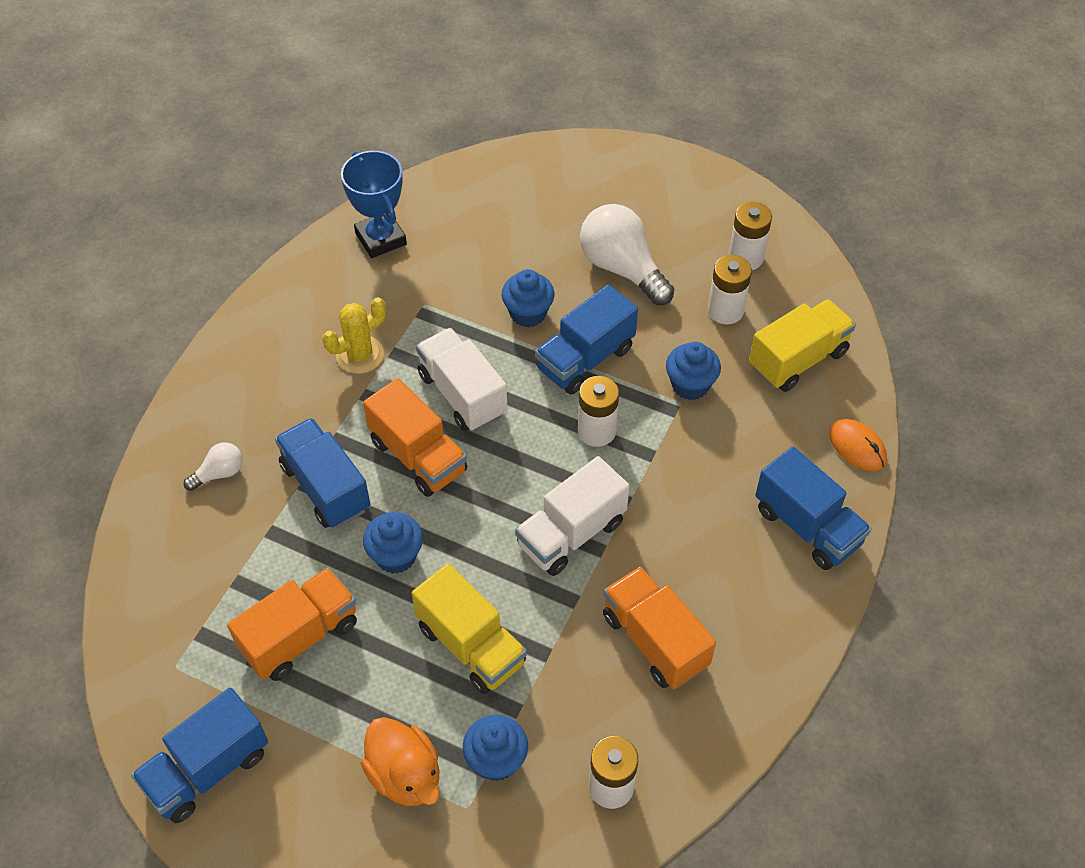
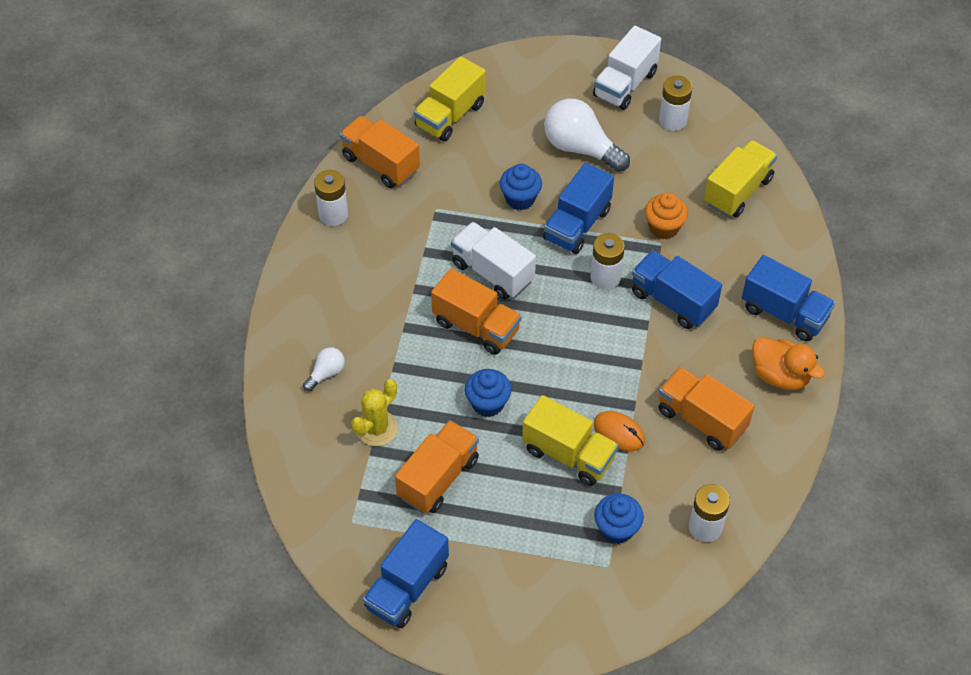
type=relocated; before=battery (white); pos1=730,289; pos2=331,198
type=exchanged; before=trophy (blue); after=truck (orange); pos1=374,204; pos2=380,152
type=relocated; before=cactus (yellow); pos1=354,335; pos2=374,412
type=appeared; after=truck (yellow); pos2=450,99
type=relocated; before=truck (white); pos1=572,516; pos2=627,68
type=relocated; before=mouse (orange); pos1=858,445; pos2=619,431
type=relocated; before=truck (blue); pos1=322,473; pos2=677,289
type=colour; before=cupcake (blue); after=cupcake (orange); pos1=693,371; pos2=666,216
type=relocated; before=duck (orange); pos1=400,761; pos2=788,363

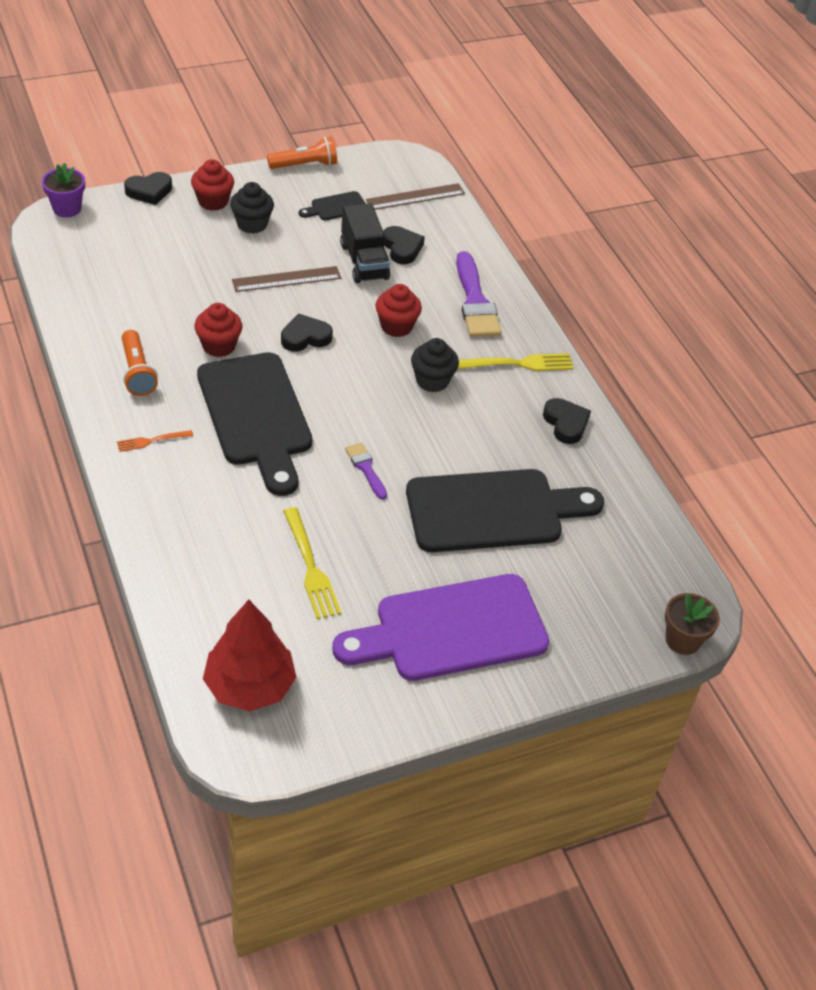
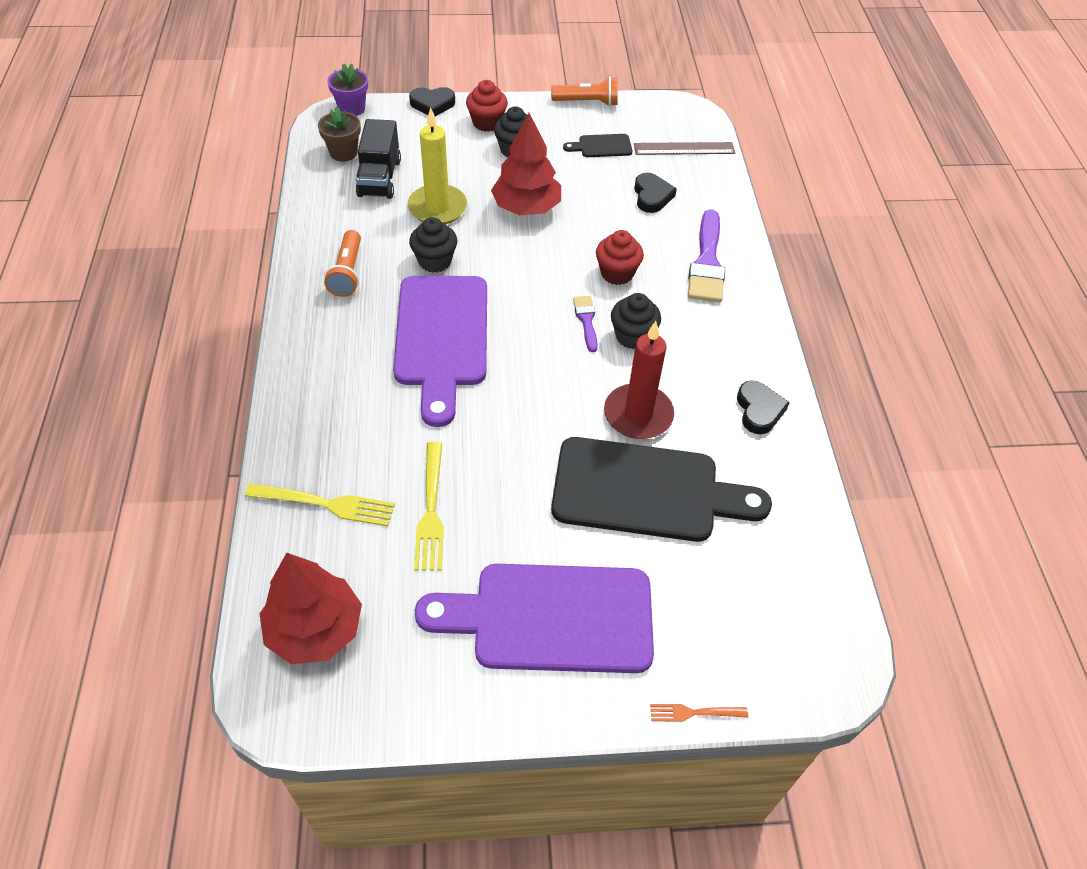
type=relocated; before=fork (yellow); pos1=515,362; pos2=320,504
type=relocated; before=flower pot (brown); pos1=692,624; pos2=339,134
type=relocated; before=truck (black); pos1=365,243; pos2=378,159
type=colour; before=cutting board (black); after=cutting board (purple); pos1=254,424; pos2=440,351
type=appeared; after=candle (yellow); pos2=437,165
type=colour; before=cupcake (red); after=cupcake (black); pos1=218,330; pos2=433,245
type=exchanged; before=ruler (brown); after=tree (red); pos1=286,279; pos2=526,164
type=relocated; before=brush (purple); pos1=366,471; pos2=585,324
type=appeared; after=candle (red); pos2=639,380
type=relocated; before=fork (orange); pos1=155,441; pos2=699,713
type=missing; before=heart (black); pos1=307,333

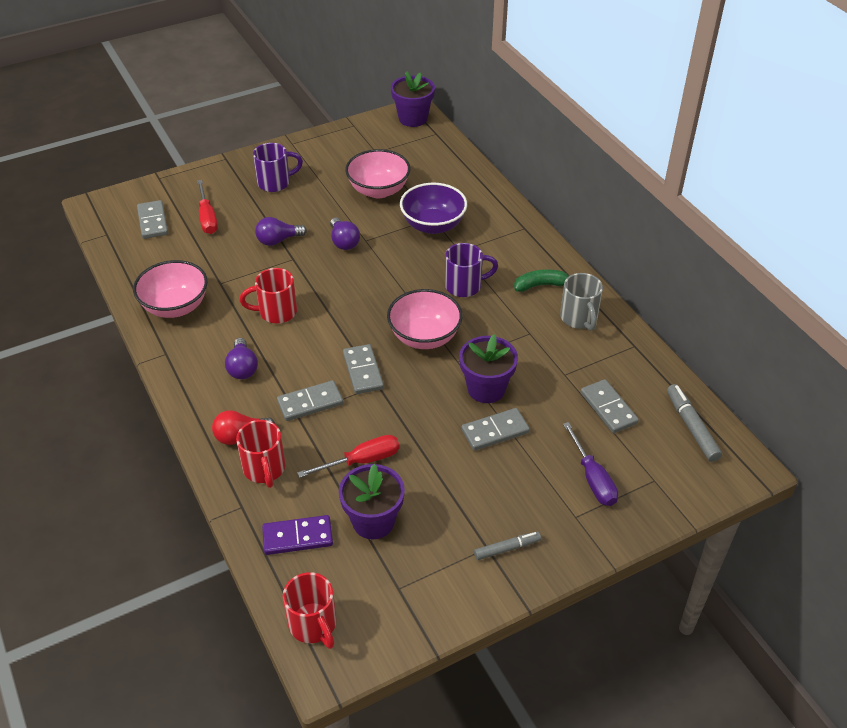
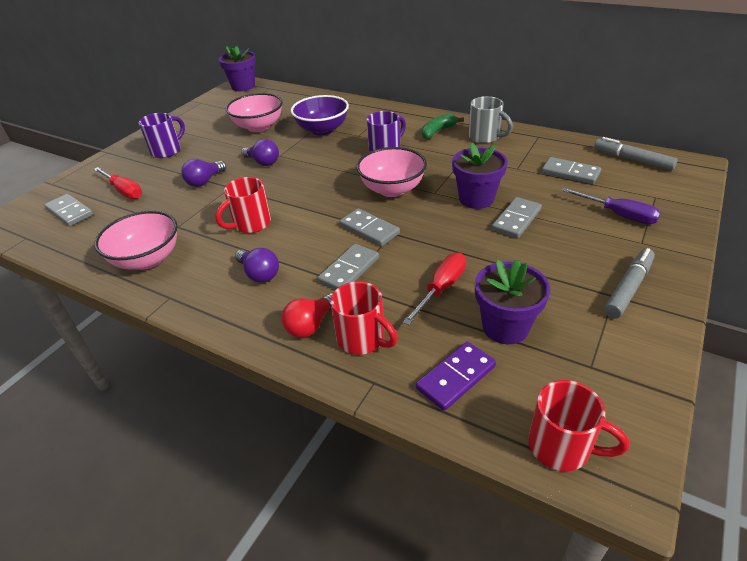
type=size; before=marker (grey); pos1=507,546; pos2=629,283; scale=1.51

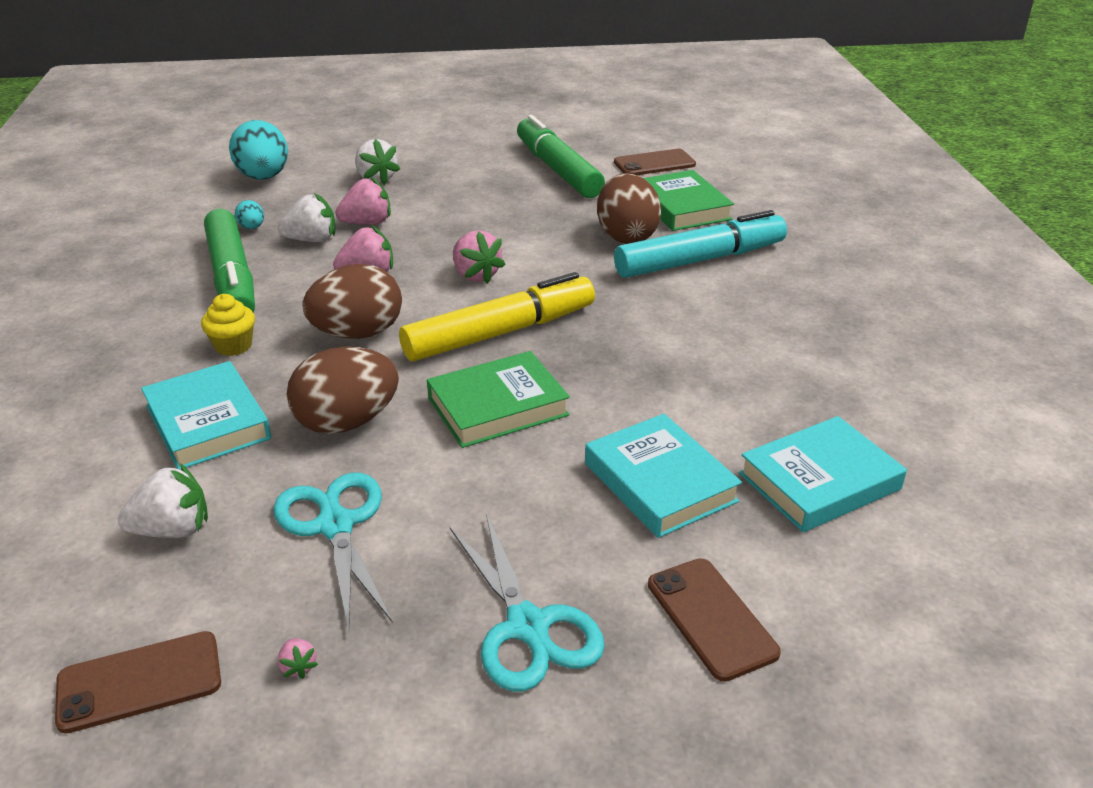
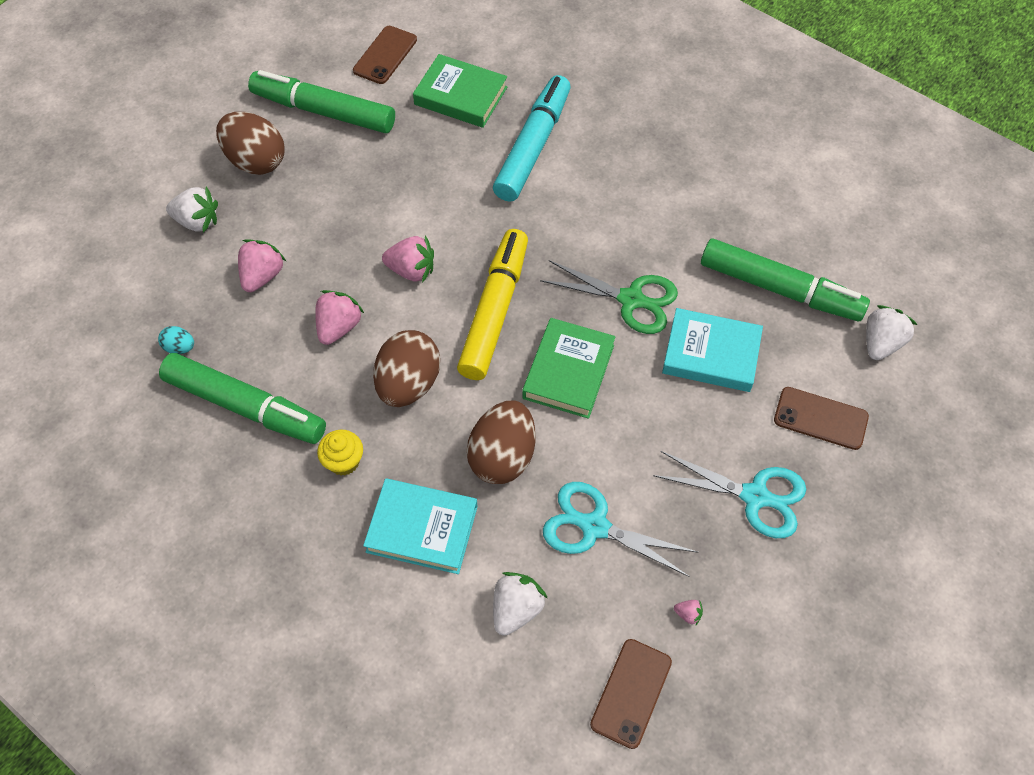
type=relocated; before=egg (brown); pos1=629,208; pos2=250,143
type=appeared; after=scissors (green); pos2=609,297
type=exchanged; before=book (turquoise); after=marker (green); pos1=823,474; pos2=785,279
type=relocated; before=strawberry (white); pos1=306,217; pos2=891,332
type=missing; before=egg (turquoise); pos1=258,150

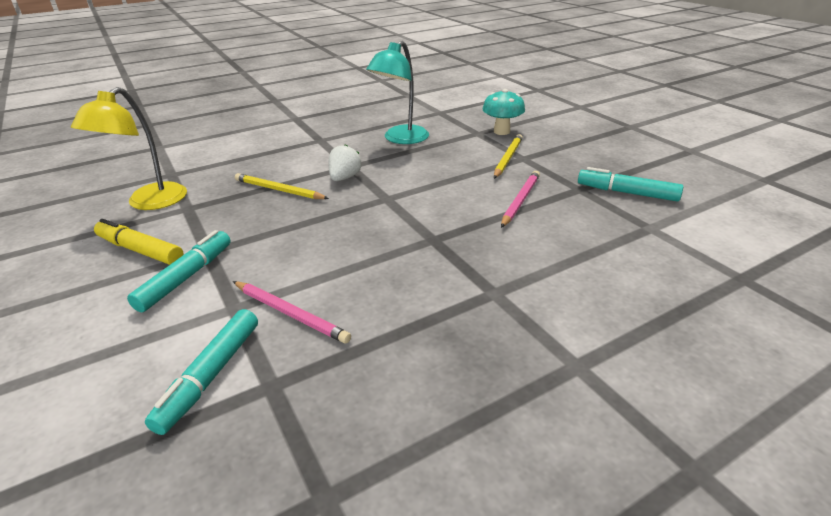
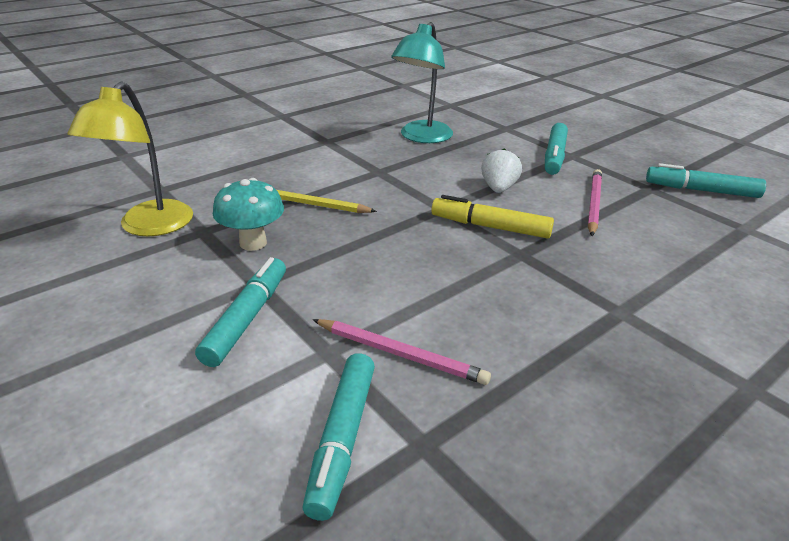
type=relocated; before=mushroom (turquoise); pos1=503,112; pos2=248,214
type=relocated; before=marker (yellow); pos1=139,242; pos2=492,217
type=relocated; before=strawberry (white); pos1=345,162; pos2=501,170
type=exchanged; before=pencil (yellow); after=marker (turquoise); pos1=508,156; pos2=556,149

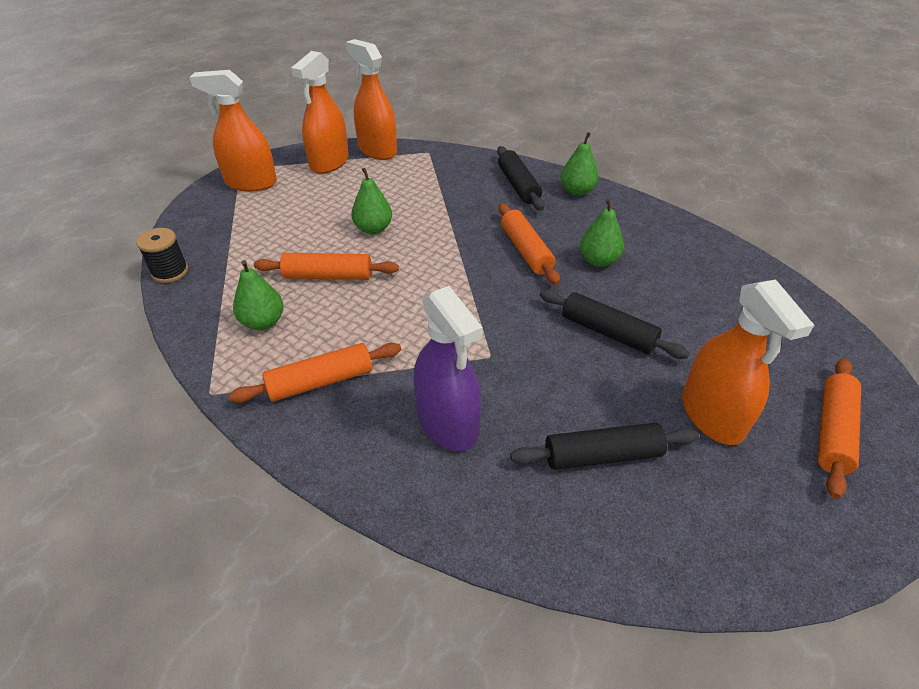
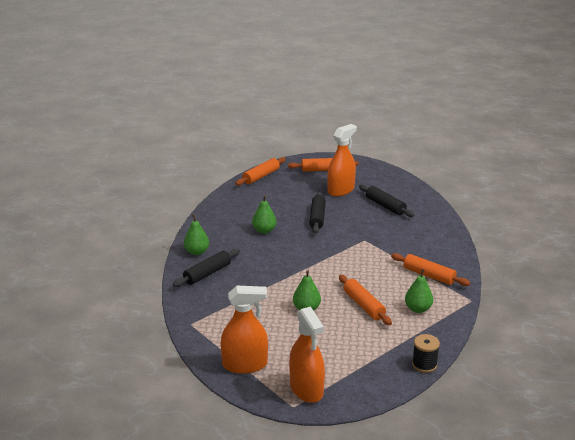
type=relocated; before=rolling pin (orange); pos1=529,244; pos2=260,171
type=missing; before=spray bottle (orange); pos1=371,99
type=missing; before=spray bottle (purple); pos1=448,368

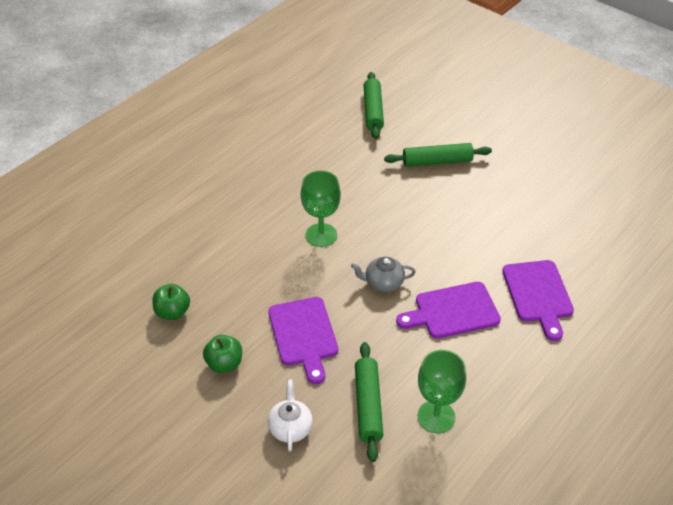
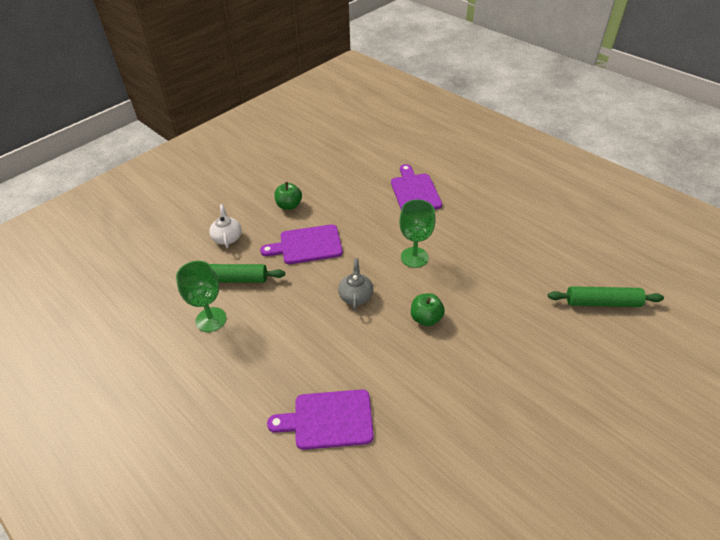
type=spun; before=teapot (white); pos1=290,415; pos2=225,226; turn=-105
type=relocated; before=cutting board (purple); pos1=448,310; pos2=416,187
type=relocated; before=apple (green); pos1=171,302; pos2=428,309
type=missing; before=rolling pin (green); pos1=438,155

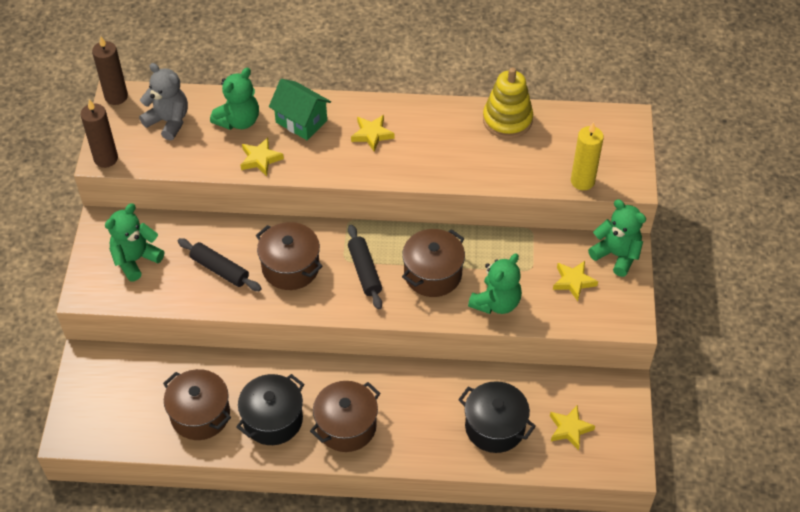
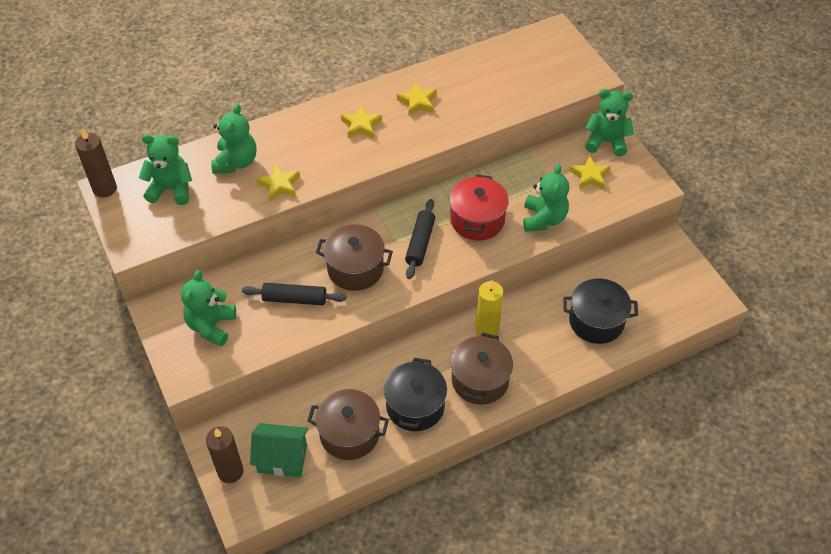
type=colour; before=teddy bear (grey); after=teddy bear (green); pos1=163,102; pos2=165,169
type=relocated; before=candle (brown); pos1=99,133; pos2=224,454
type=relocated; before=house (green); pos1=300,109; pos2=279,450
type=relocated; before=star (yellow); pos1=572,427; pos2=417,99
type=spun; before=rolling pin (black); pos1=365,267; pos2=420,239; turn=60
type=colour; before=pot (brown); after=pot (red); pos1=433,263; pos2=479,207
type=relocated; before=candle (yellow); pos1=587,156; pos2=489,308
type=missing; before=stacking toy (yellow); pos1=508,103

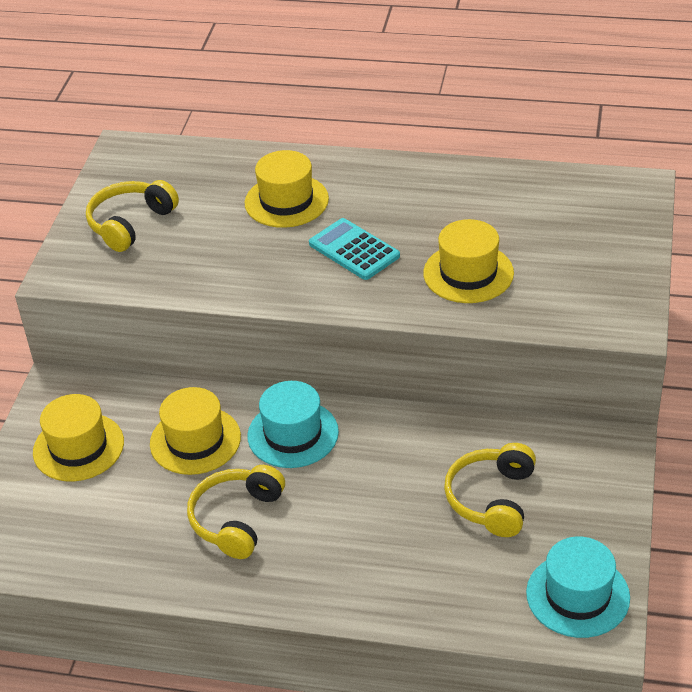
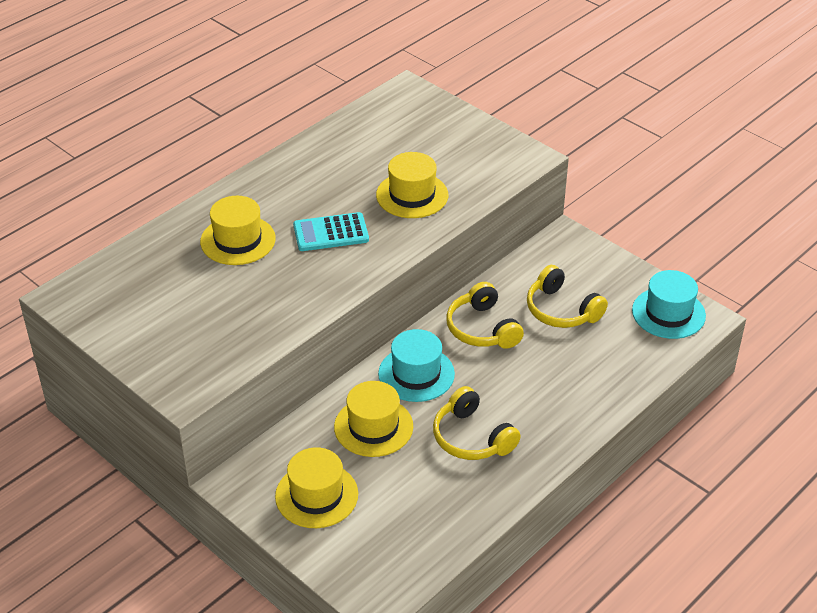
type=relocated; before=headphones (yellow); pos1=132,216; pos2=485,315

